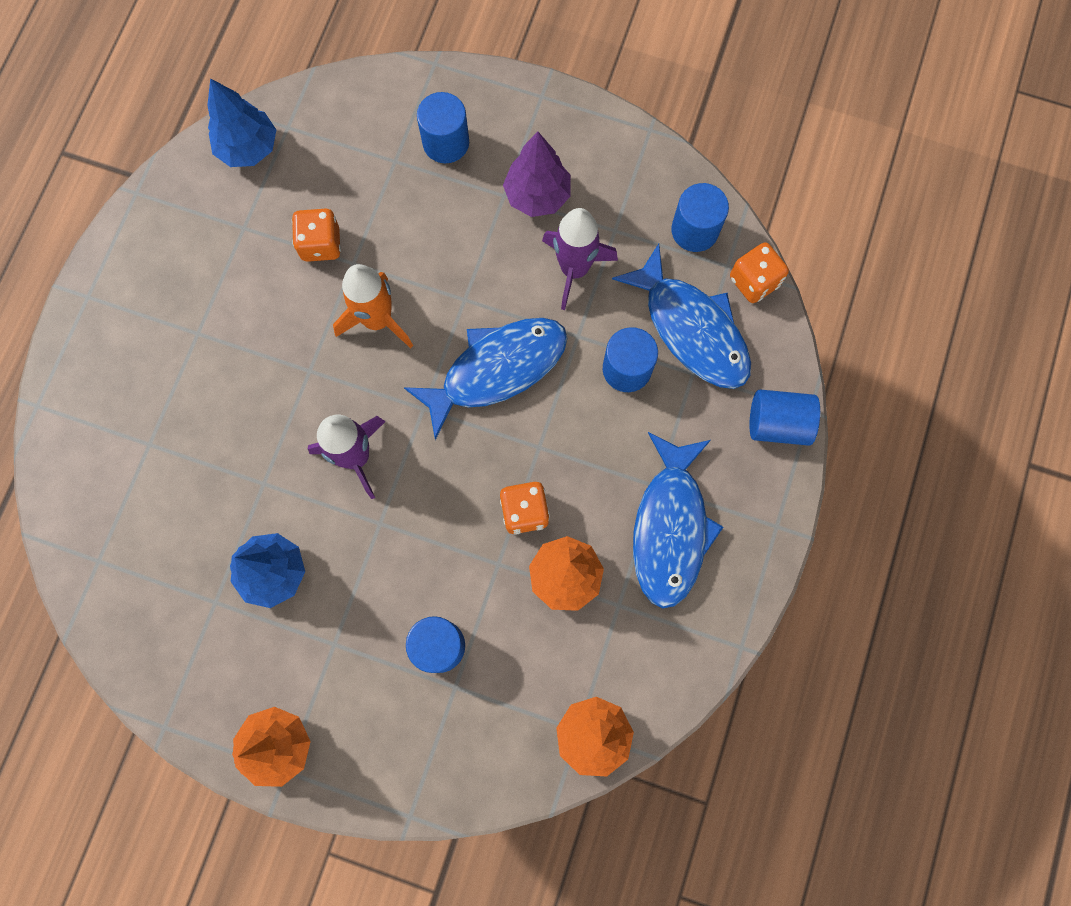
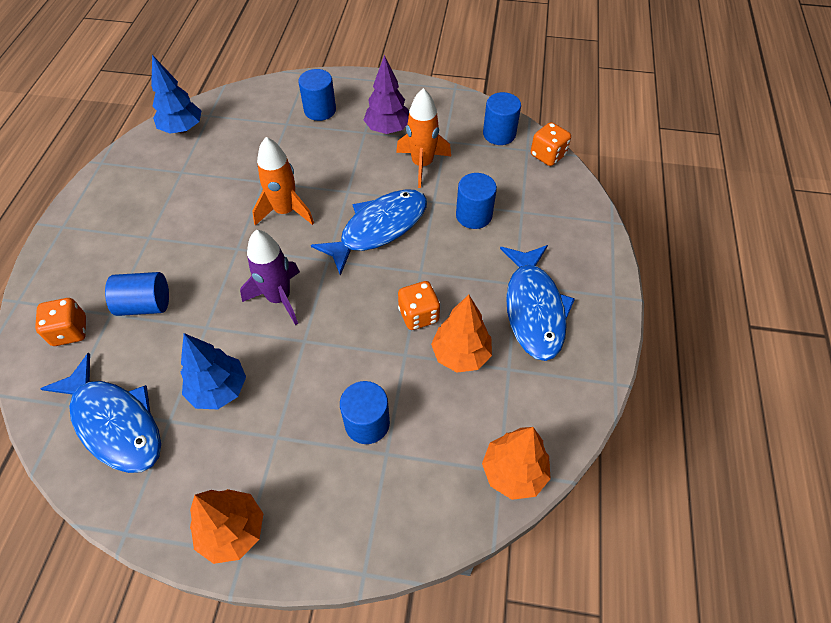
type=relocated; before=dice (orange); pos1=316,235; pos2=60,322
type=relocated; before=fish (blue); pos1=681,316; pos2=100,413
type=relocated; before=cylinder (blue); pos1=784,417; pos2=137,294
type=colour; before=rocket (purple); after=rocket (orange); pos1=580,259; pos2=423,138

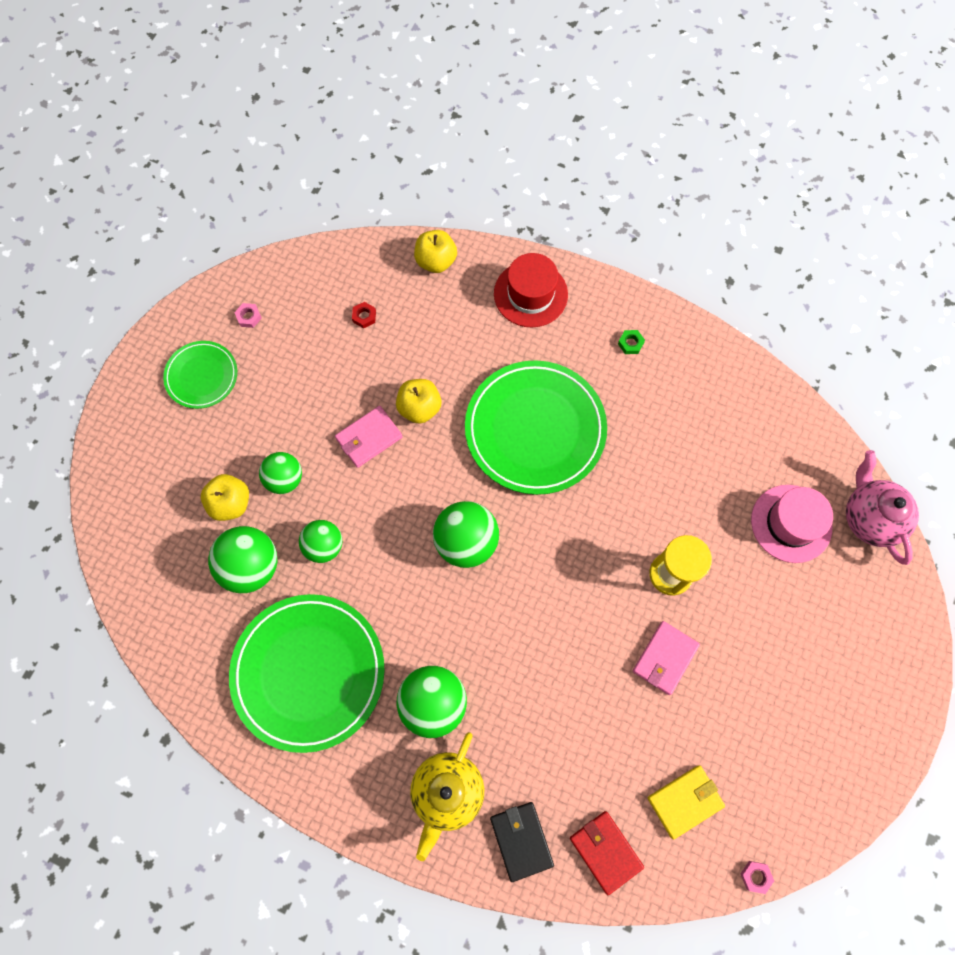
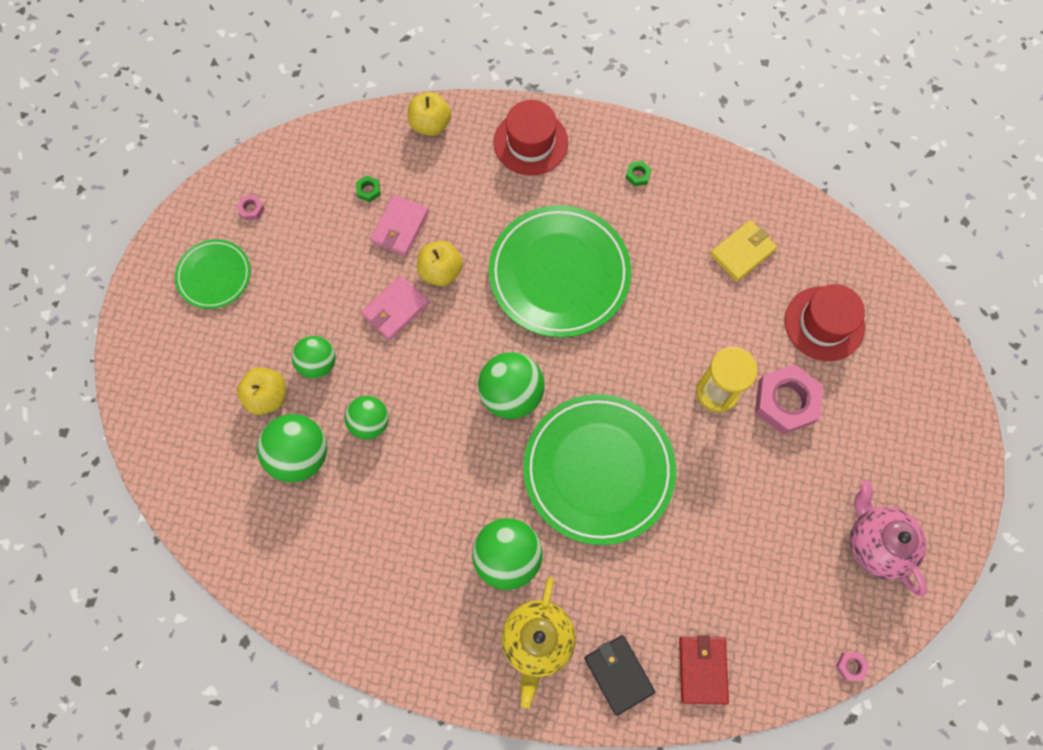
type=colour; before=nut (red); after=nut (green); pos1=364,315; pos2=368,188
type=relocated; before=wallet (pink); pos1=666,658; pos2=399,225
type=relocated; before=plate (green); pos1=307,673; pos2=599,469
type=spun; before=wallet (red); pos1=607,853; pos2=704,669; turn=45
type=relocated; before=wallet (yellow); pos1=686,802; pos2=743,251
type=appeared; after=nut (pink); pos2=789,399
type=colour; before=hat (pink); after=hat (red); pos1=792,524; pos2=825,322
type=relocated; before=teapot (pink); pos1=882,507; pos2=888,538

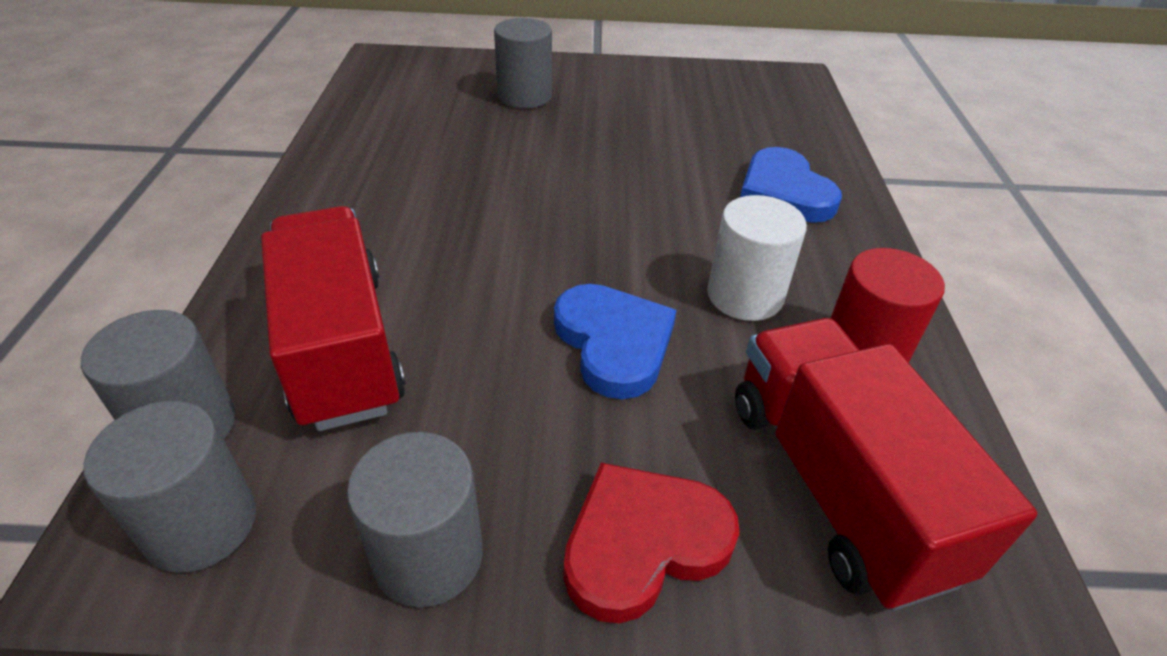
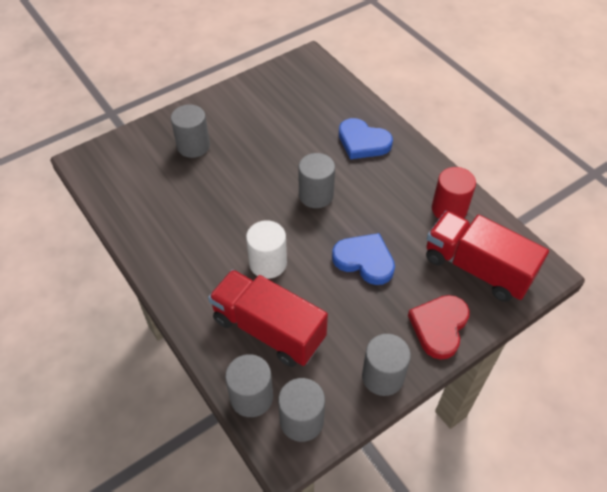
type=relocated; before=cylinder (white); pos1=757,258; pos2=266,249
type=appeared; after=cylinder (grey); pos2=317,180

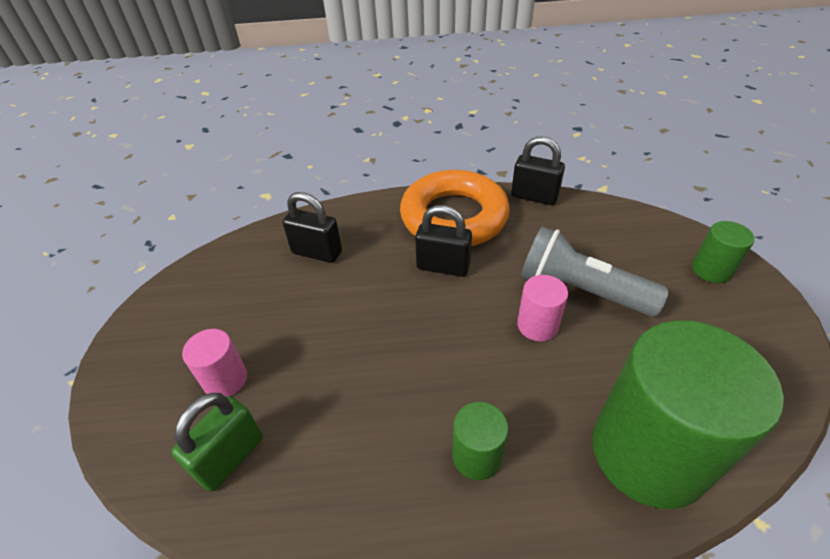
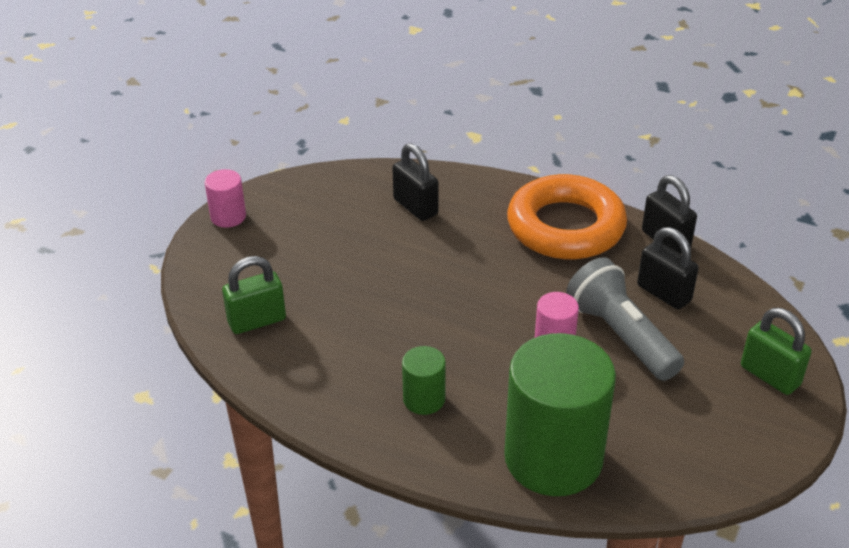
type=relocated; before=cylinder (pink); pos1=214,363; pos2=225,198
type=relocated; before=padlock (black); pos1=443,241; pos2=668,268
type=exchanged; before=cylinder (green); after=padlock (green); pos1=723,252; pos2=776,351

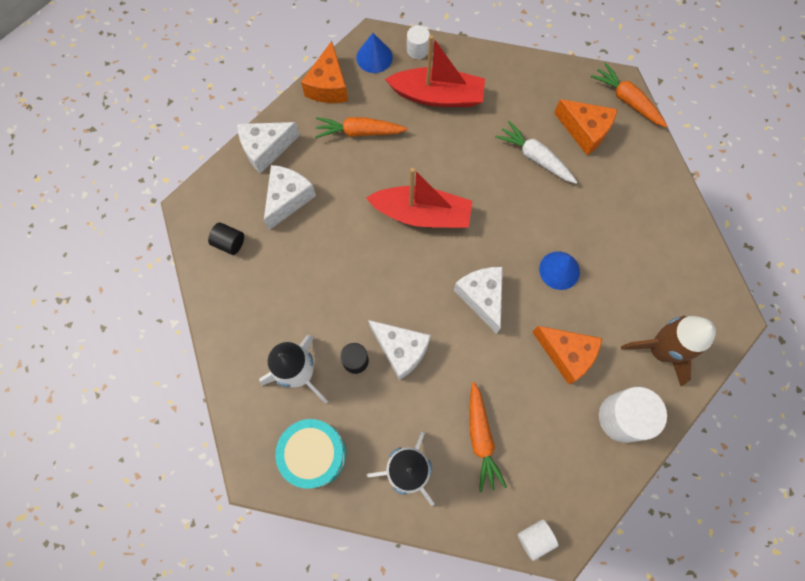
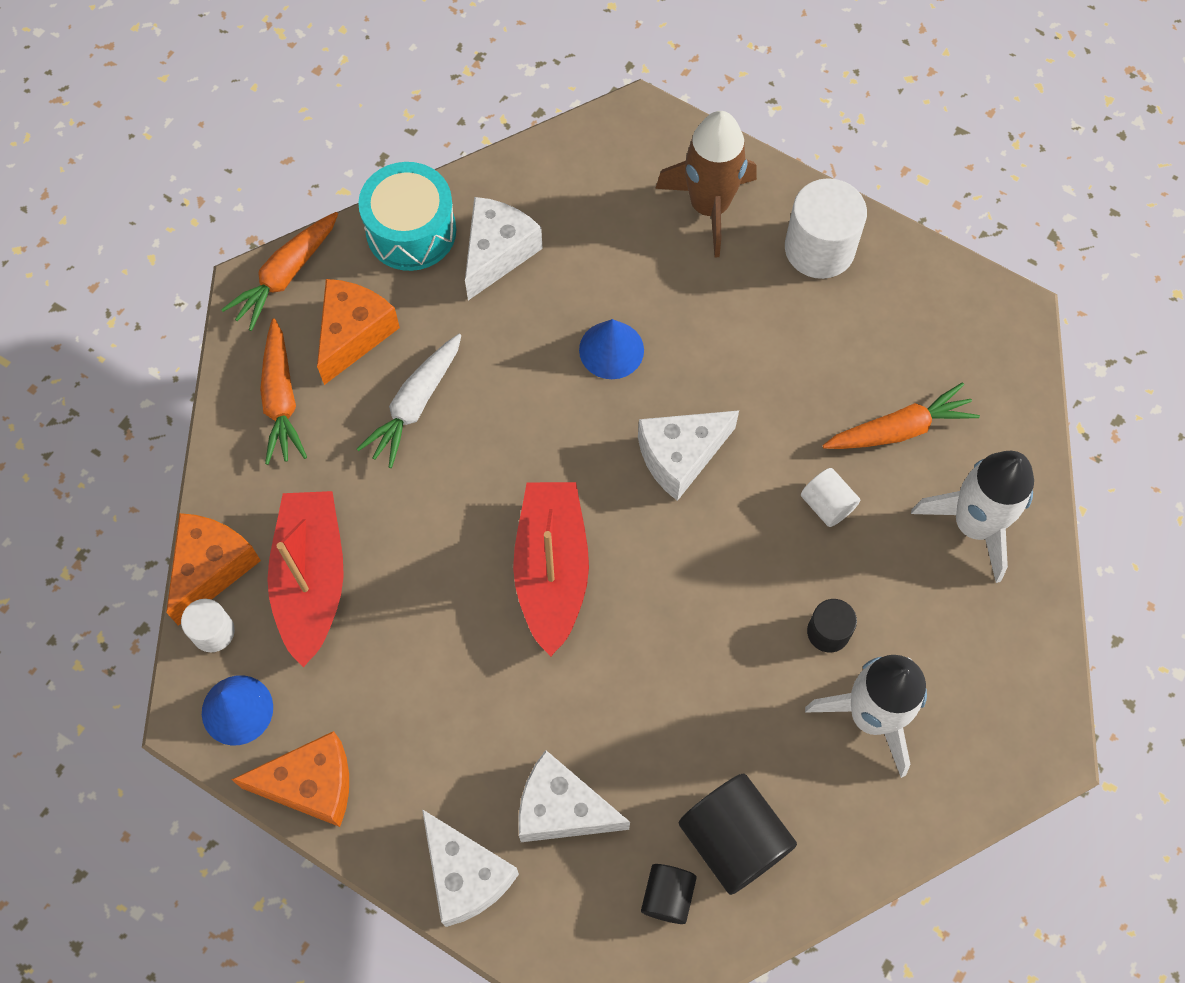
type=relocated; before=cheese (orange); pos1=567,355; pos2=213,569
type=relocated; before=carrot (orange); pos1=361,127; pos2=283,392
type=relocated; before=drum (turquoise); pos1=310,454; pos2=407,216
type=relocated; before=cheese (white); pos1=399,350; pos2=504,248
type=appeared; after=cylinder (black); pos2=738,834
type=relocated; before=cylinder (white); pos1=538,540; pos2=830,497

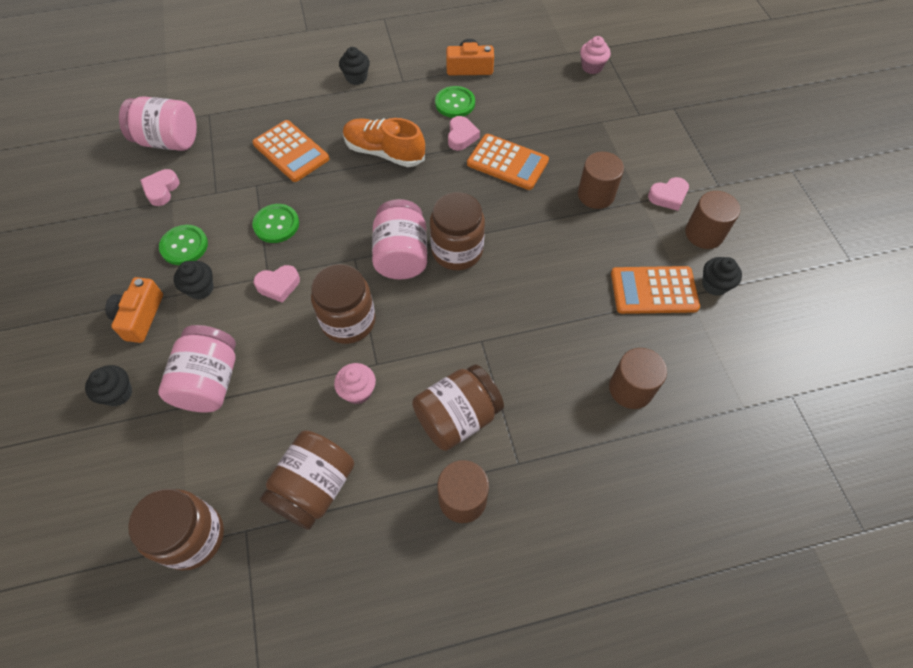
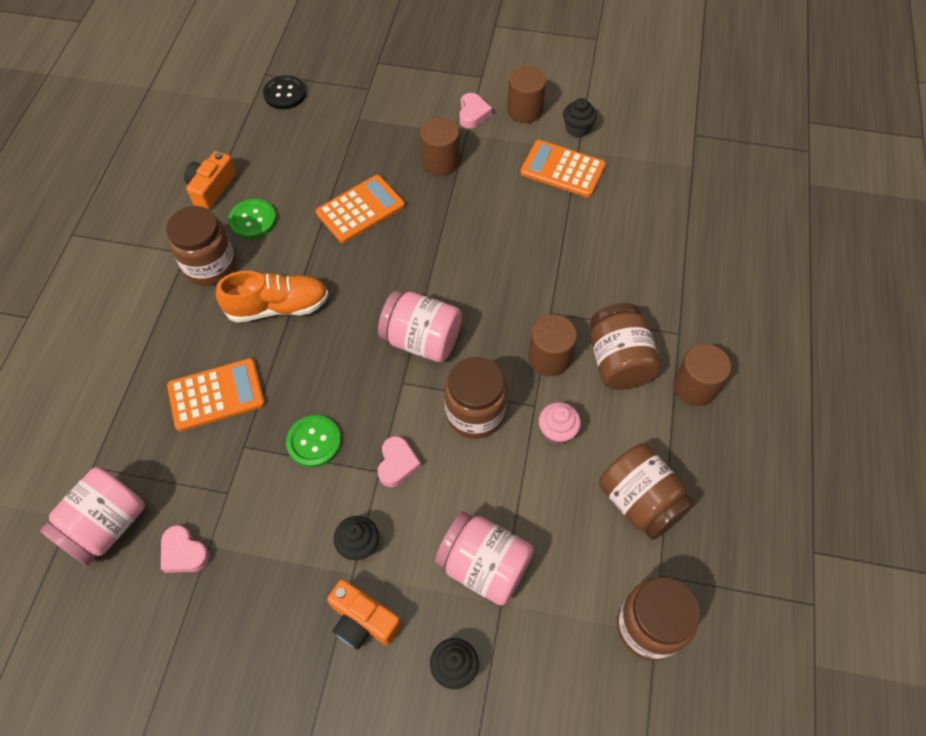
type=relocated; before=jar (brown); pos1=457,231; pos2=201,246
type=spun; before=shoe (orange); pos1=384,142; pos2=272,297; turn=-150
type=exchanged; before=cupcake (pink); after=button (black); pos1=595,55; pos2=284,92
type=spun; before=calculator (orange); pos1=655,290; pos2=563,169; turn=90
type=relocated; before=cylinder (brown); pos1=638,378; pos2=552,345
type=missing; before=button (green); pos1=183,245
type=missing; before=cupcake (black); pos1=354,66
type=missing; before=heart (pink); pos1=464,133

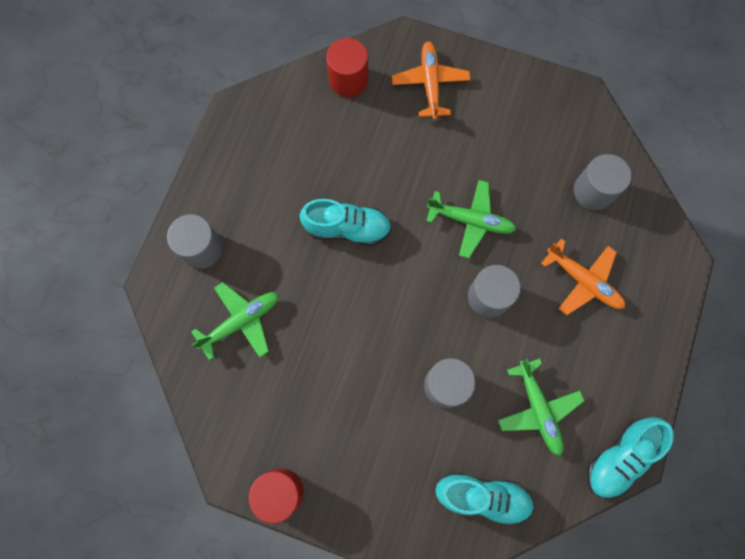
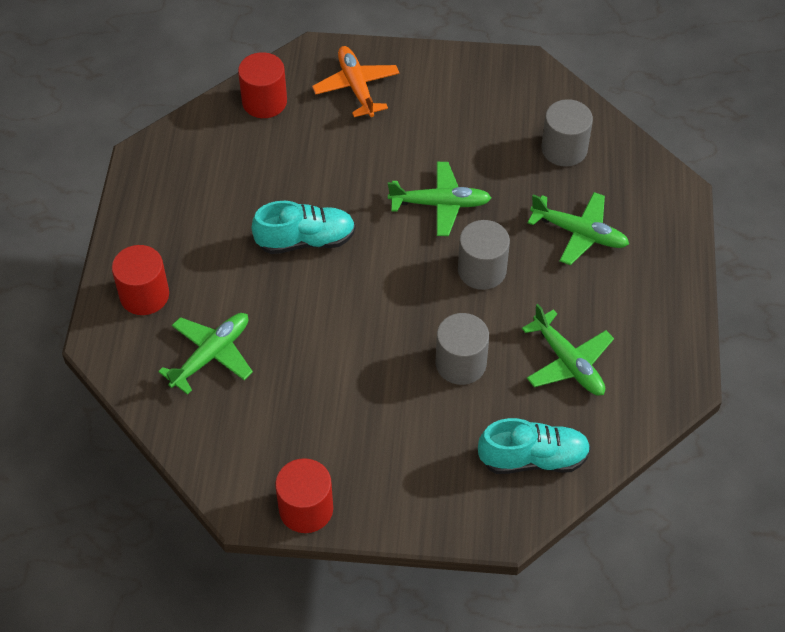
type=colour; before=cylinder (grey); after=cylinder (red); pos1=195,241; pos2=140,280
type=colour; before=plane (orange); after=plane (green); pos1=583,277; pos2=578,228
type=missing; before=shoe (turquoise); pos1=630,458

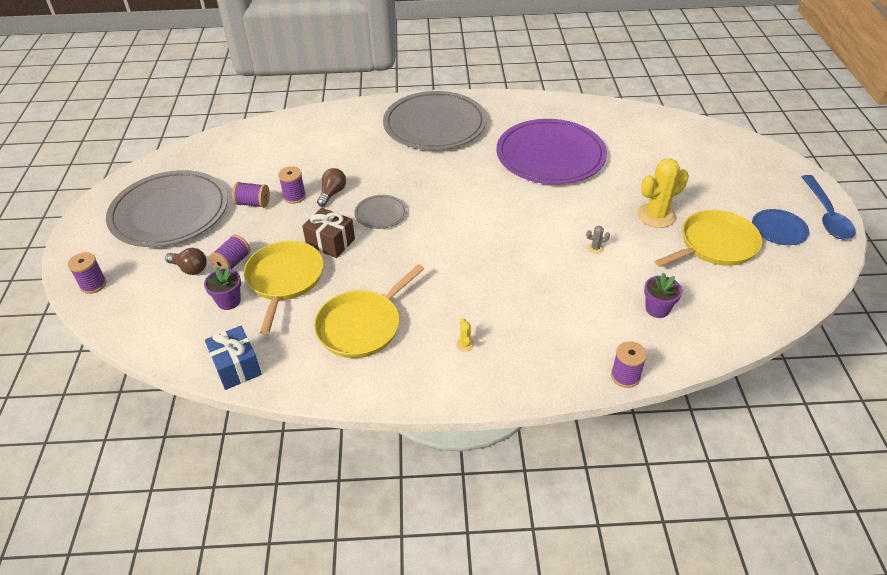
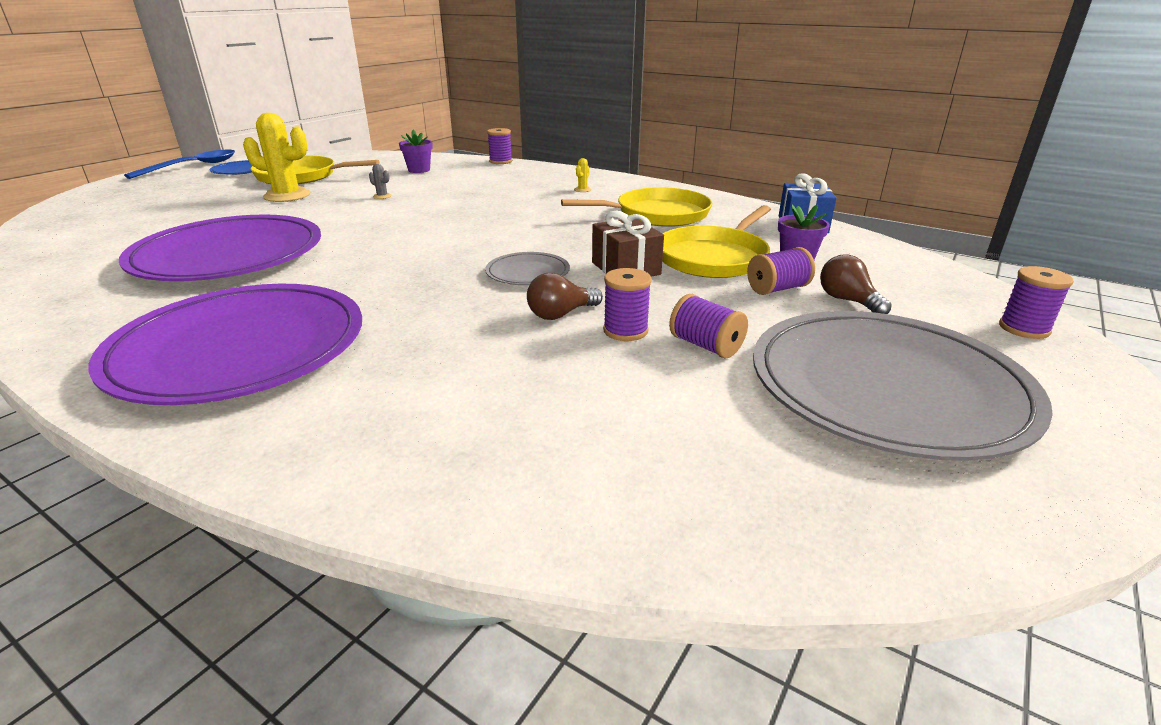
type=colour; before=plate (grey); after=plate (purple); pos1=435,120; pos2=225,344

